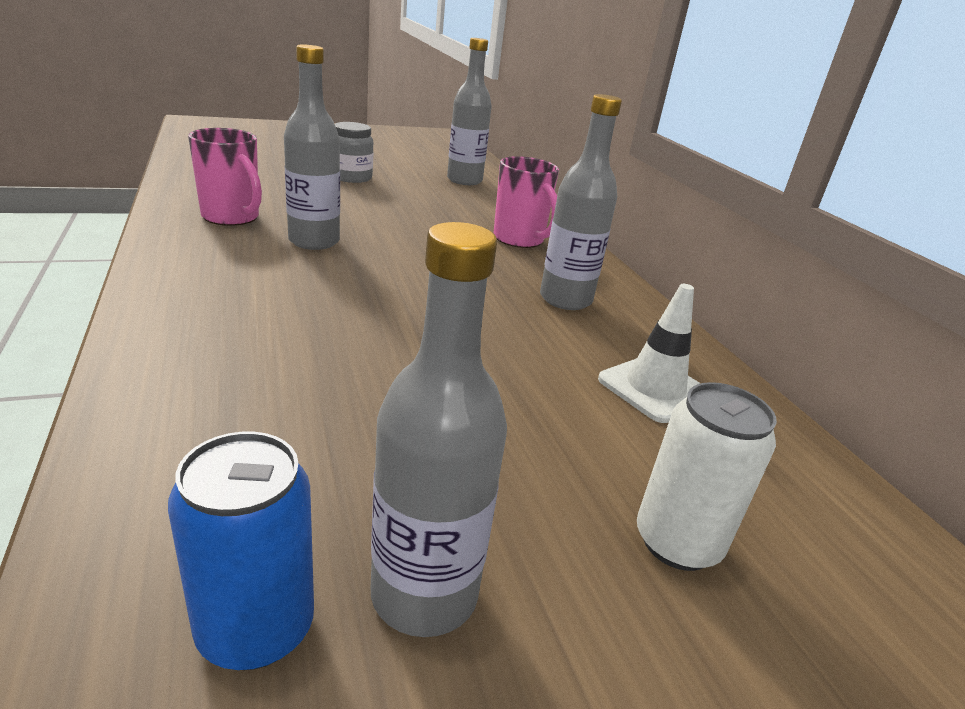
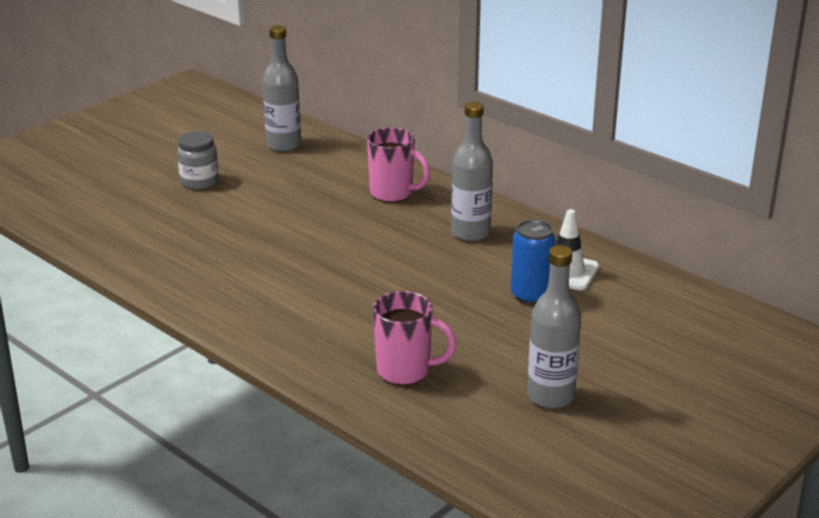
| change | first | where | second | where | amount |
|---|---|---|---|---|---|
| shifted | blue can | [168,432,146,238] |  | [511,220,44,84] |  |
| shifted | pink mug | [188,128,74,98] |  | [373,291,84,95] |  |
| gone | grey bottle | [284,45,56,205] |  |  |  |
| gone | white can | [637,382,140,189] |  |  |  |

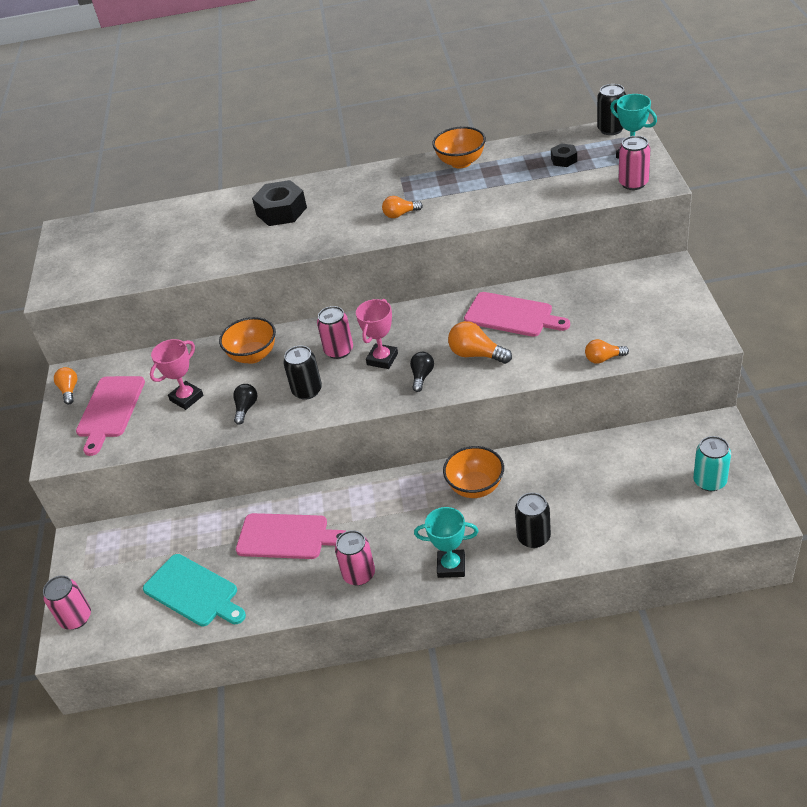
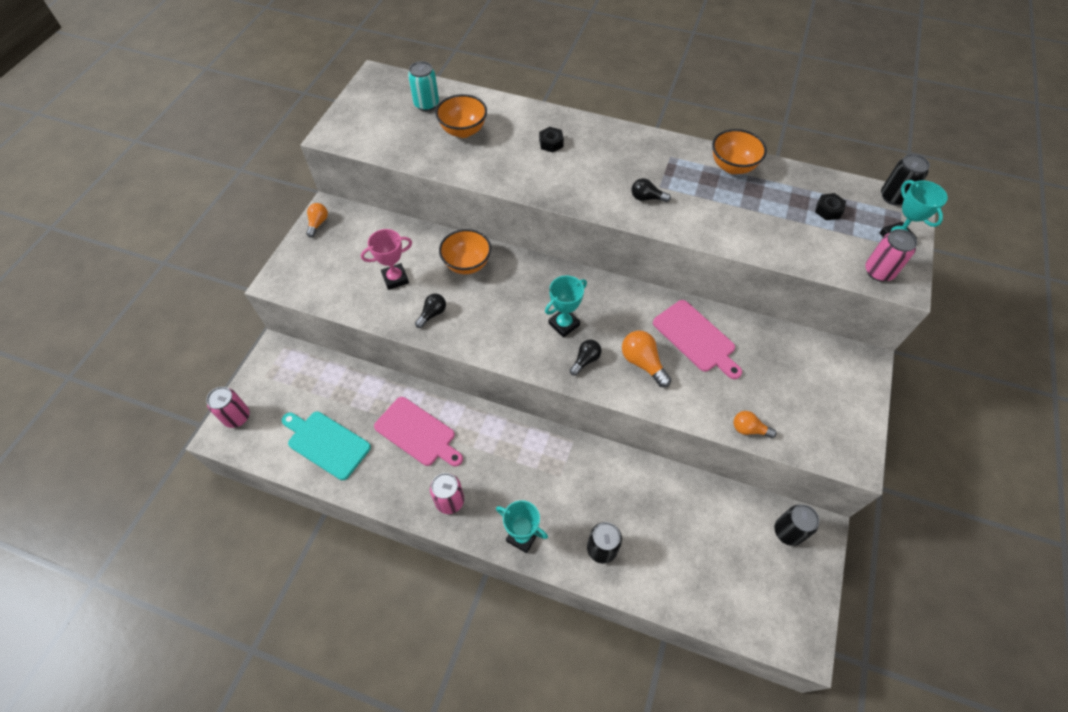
| change | first | where | second | where | amount |
|---|---|---|---|---|---|
| gone | pink cutting board | [76,376,69,80] |  |  |  |
| rotated | turquoise cutting board | [143,554,103,72] |  | [281,412,90,68] | 150 degrees clockwise |
| scaled | black nut | [252,180,55,46] |  | [539,127,25,25] | x0.54 |
| shifted | black can | [283,346,39,54] |  | [774,504,45,42] |  |
| gone | pink can | [317,306,36,53] |  |  |  |
| repainted | pink trophy | [356,299,42,70] | turquoise trophy | [545,275,42,63] |  |
| repainted | orange light bulb | [382,196,41,22] | black light bulb | [632,178,39,24] |  |
| shifted | orange bowl | [443,446,61,52] |  | [435,94,52,44] |  |
| shifted | turquoise can | [693,436,38,55] |  | [408,61,31,50] |  |

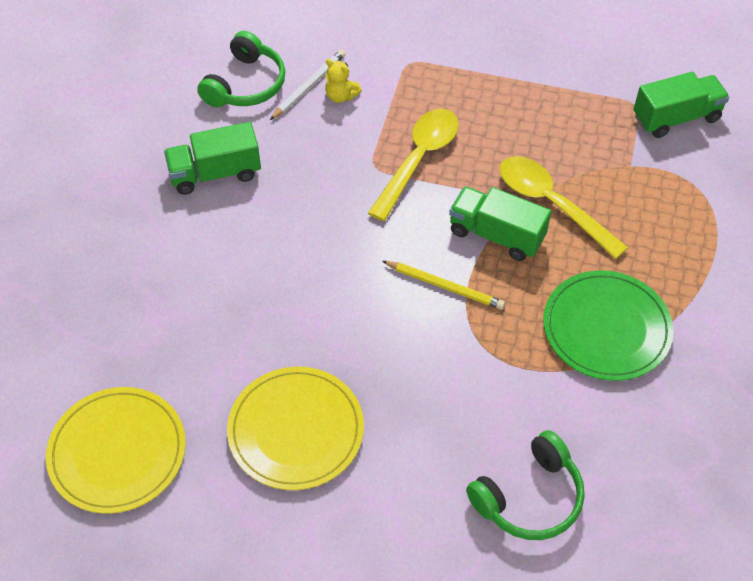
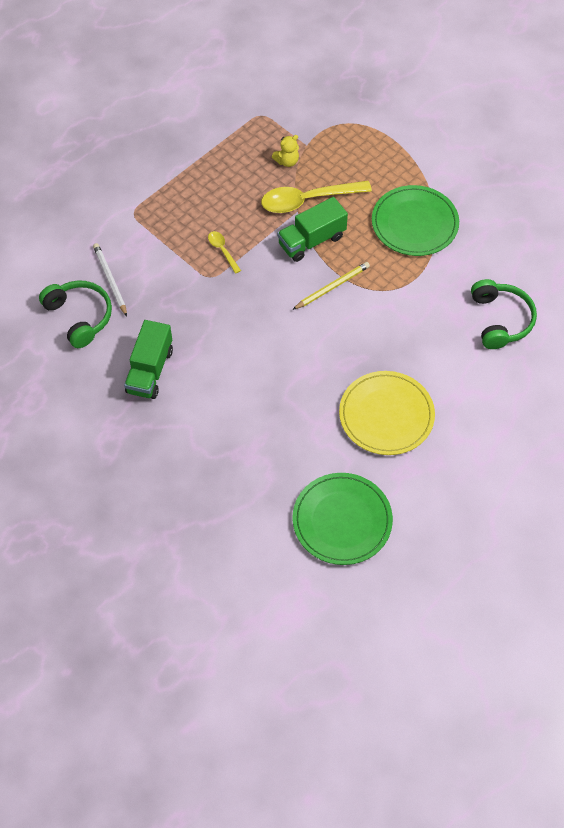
| change | first | where | second | where | amount |
|---|---|---|---|---|---|
| repainted | yellow plate | [46,387,140,126] | green plate | [292,473,101,92] |  |
| shifted | yellow teddy bear | [325,59,37,44] |  | [272,135,27,32] |  |
| scaled | yellow spoon | [368,109,91,112] |  | [208,231,33,43] | x0.48 |
| gone | green truck | [634,72,95,66] |  |  |  |

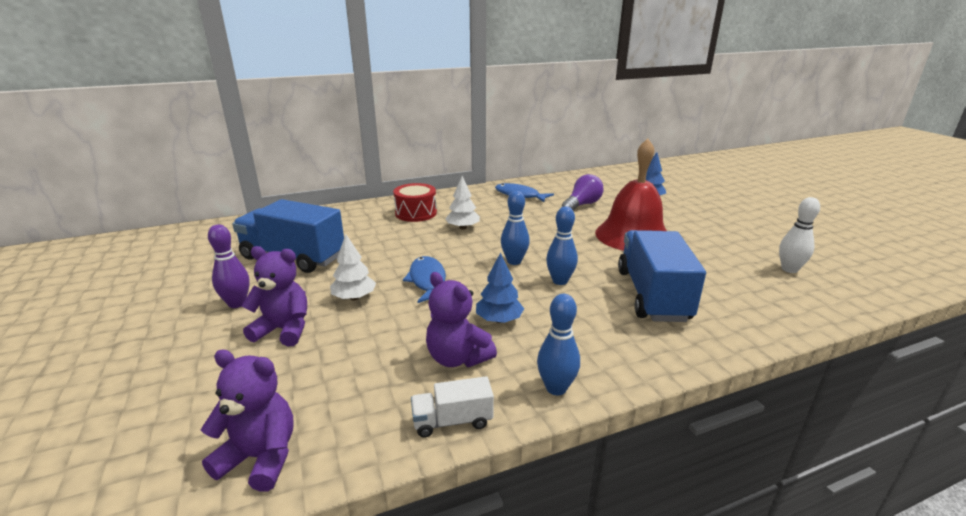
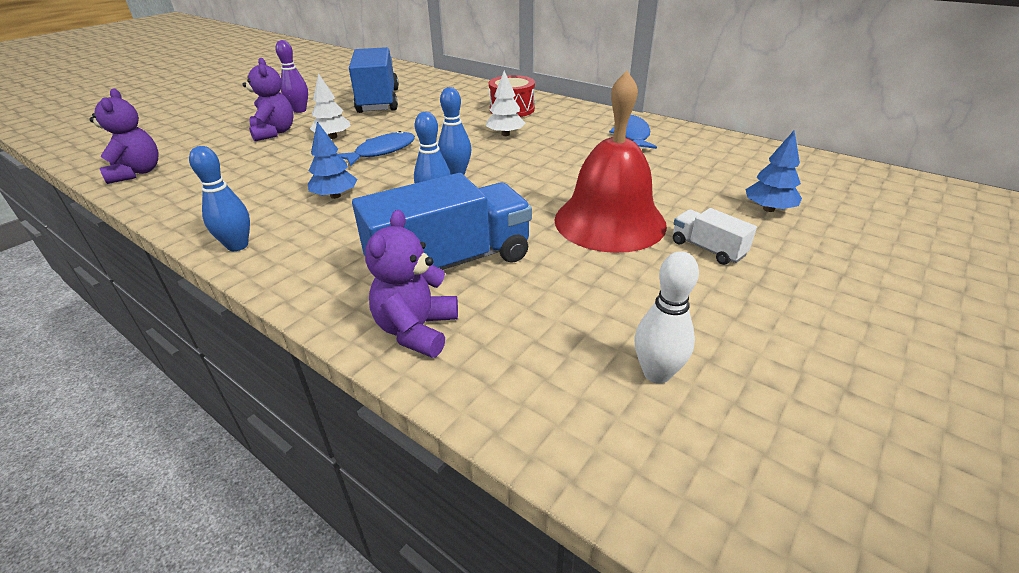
| change | first | where | second | where | amount |
|---|---|---|---|---|---|
| shifted | white truck | [411,376,83,62] |  | [673,208,84,57] |  |
| shifted | purple teddy bear | [426,272,71,95] |  | [365,210,93,148] |  |
| gone | purple light bulb | [562,174,42,36] |  |  |  |

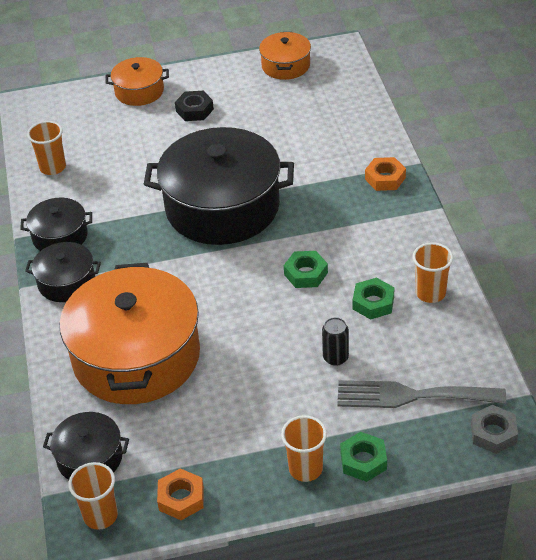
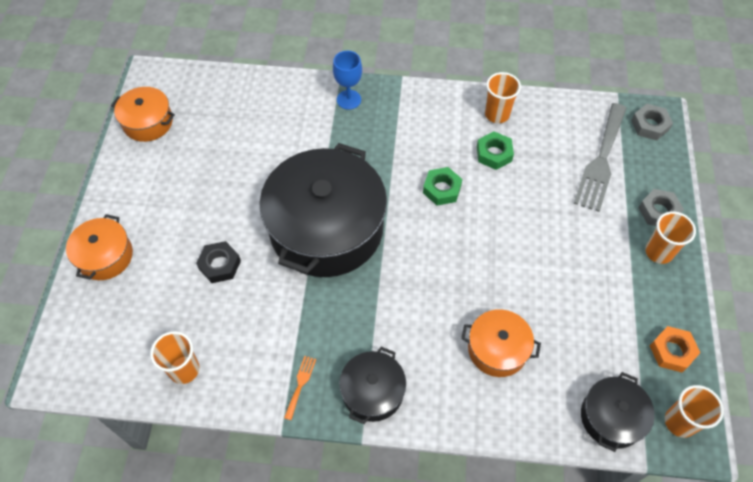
| change | first | where | second | where | amount |
|---|---|---|---|---|---|
| swapped | black pot | [20,198,72,53] | orange fork | [284,356,32,64] |  |
| scaled | orange pot | [60,263,140,141] |  | [461,309,80,68] | x0.48 |
| shifted | black nut | [175,91,39,30] |  | [196,241,45,42] |  |
| gone | black can | [322,317,27,49] |  |  |  |
| repainted | green nut | [340,432,47,50] | grey nut | [638,189,46,37] |  |
| swapped | orange nut | [365,157,41,34] | blue goblet | [333,51,29,59] |  |

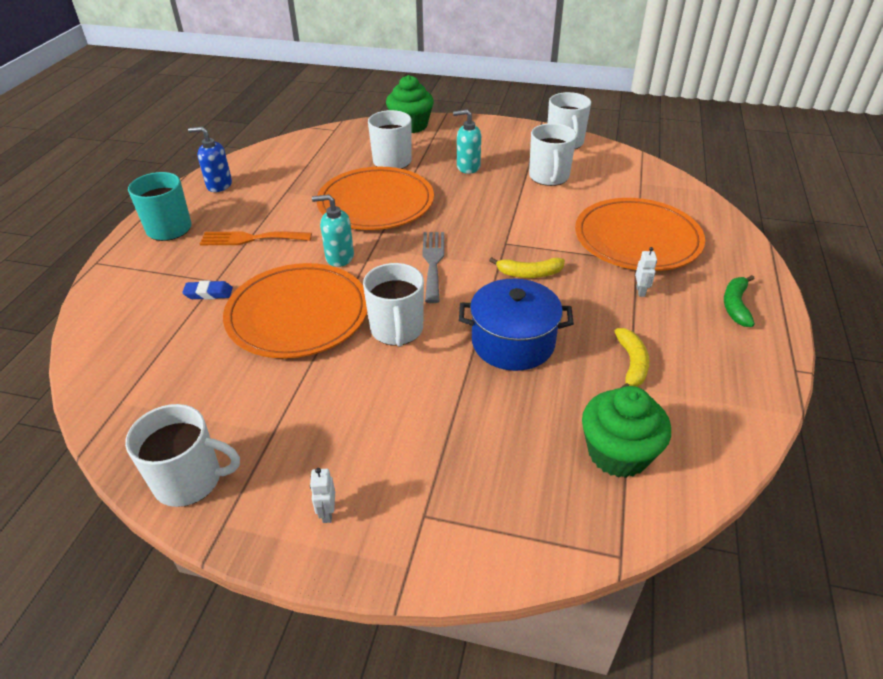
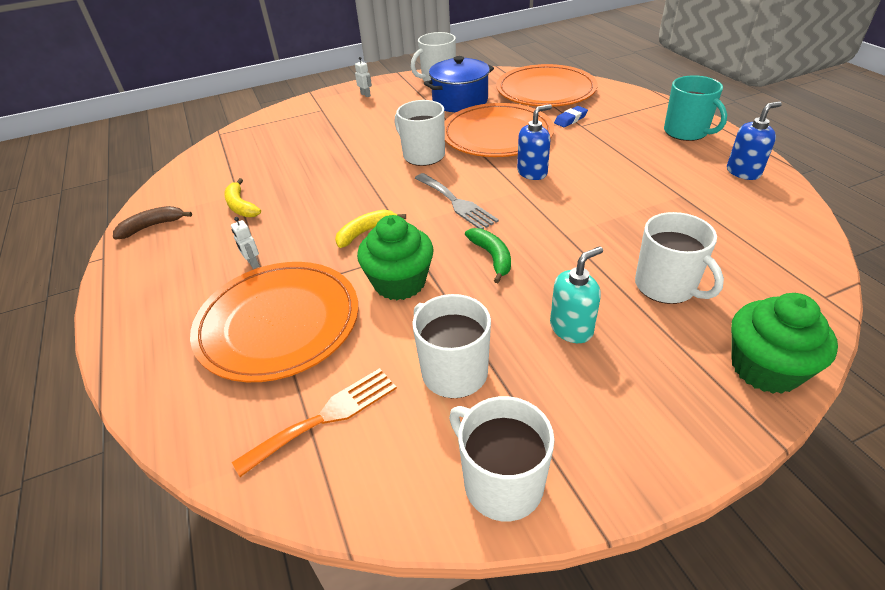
| change | first | where | second | where | amount |
|---|---|---|---|---|---|
| shifted | orange fork | [200,231,112,14] |  | [232,368,165,109] |  |
| repainted | turquoise soap dispenser | [312,194,42,73] | blue soap dispenser | [517,104,35,76] |  |
| shifted | orange plate | [316,167,118,63] |  | [496,64,102,43] |  |
| shifted | blue pot | [459,279,115,92] |  | [424,56,70,56] |  |
| shifted | green cupcake | [582,386,89,92] |  | [357,215,77,85] |  |
| shifted | green banana | [724,275,31,52] |  | [465,228,46,55] |  |
| new |  |  | brown banana | [113,206,79,34] |  |

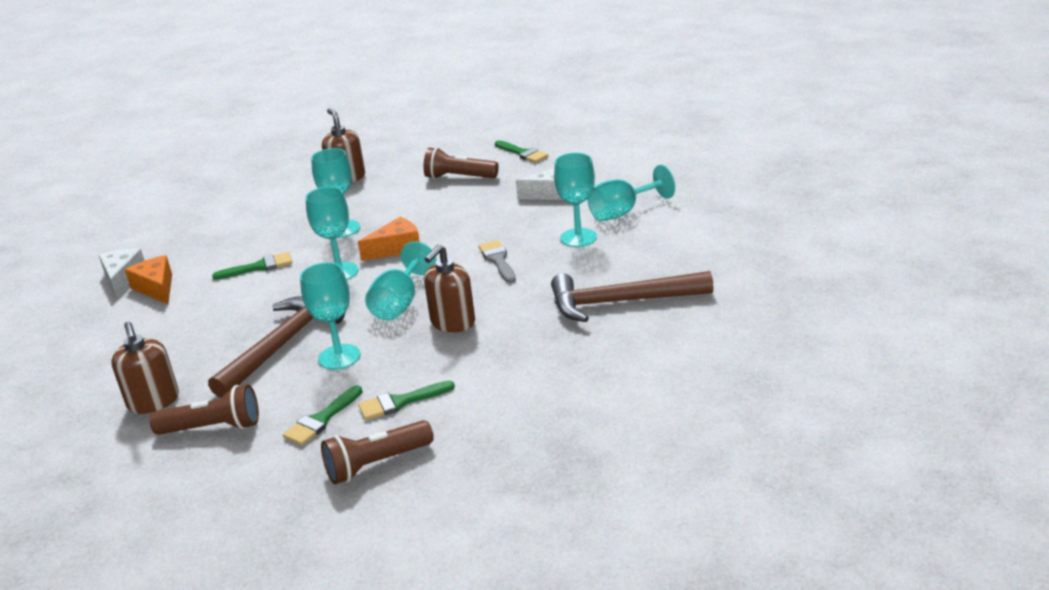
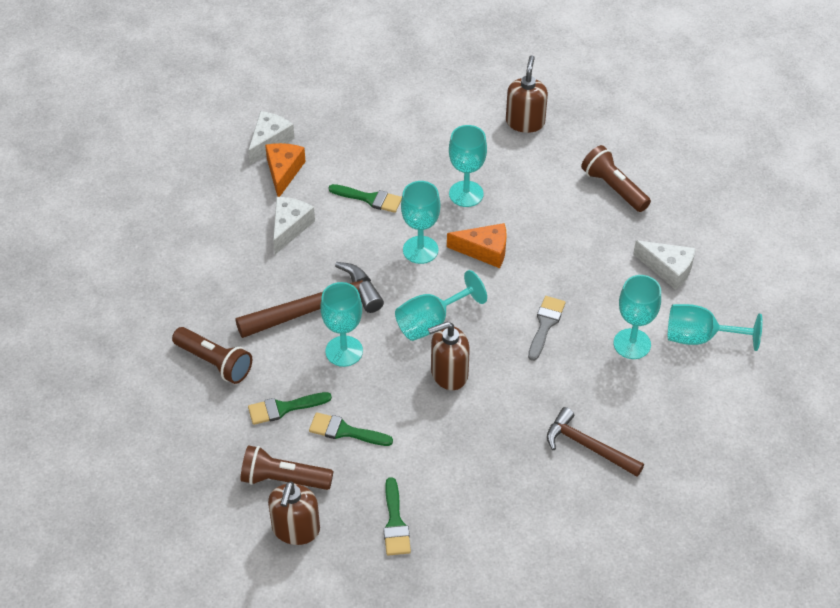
| change | first | where | second | where | amount |
|---|---|---|---|---|---|
| shifted | brown soap dispenser | [111,322,68,92] |  | [268,481,52,64] |  |
| shifted | green brush | [495,140,54,23] |  | [383,477,28,79] |  |
| scaled | brown hammer | [551,271,162,51] |  | [547,407,97,70] | x0.66 |
| new |  |  | white cheese | [273,197,42,57] |  |

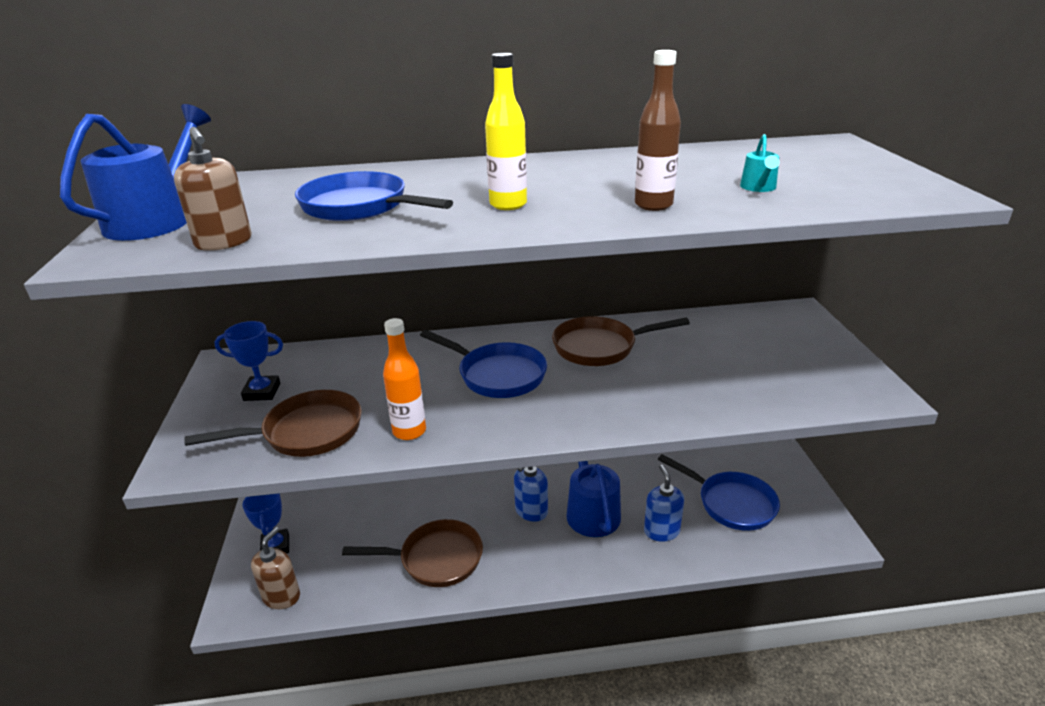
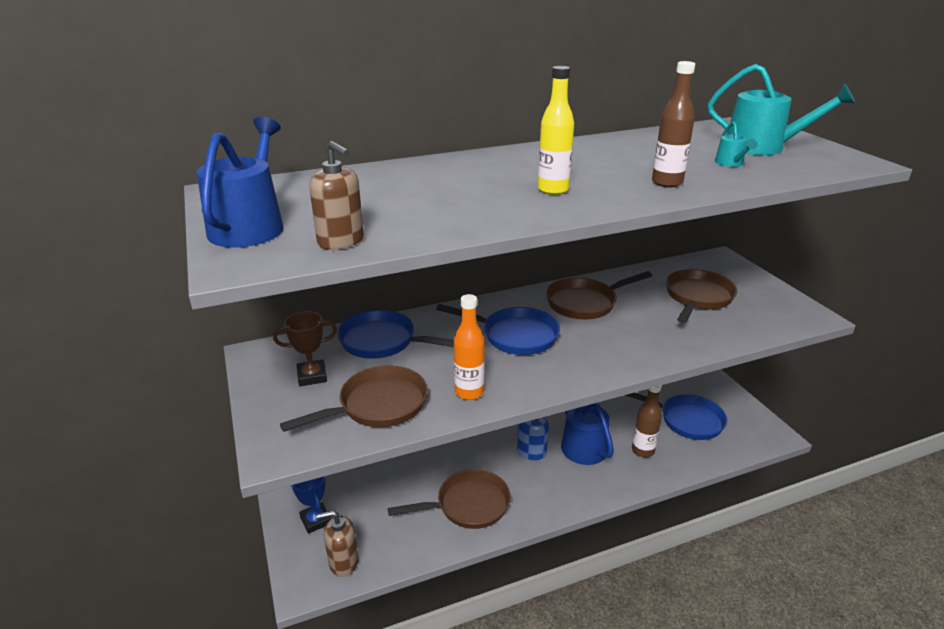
| change | first | where | second | where | amount |
|---|---|---|---|---|---|
| repainted | blue trophy | [214,321,69,80] | brown trophy | [273,311,64,75] |  |
| rotated | brown soap dispenser | [251,527,49,82] |  | [316,510,43,67] | 105 degrees counterclockwise |
| shifted | blue pan | [295,171,158,50] |  | [337,310,117,49] |  |
| swapped | blue soap dispenser | [644,465,40,77] | brown bottle | [632,385,30,72] |  |
| new |  |  | brown pan | [666,269,71,54] |  |
| new |  |  | turquoise watering can | [708,64,147,91] |  |

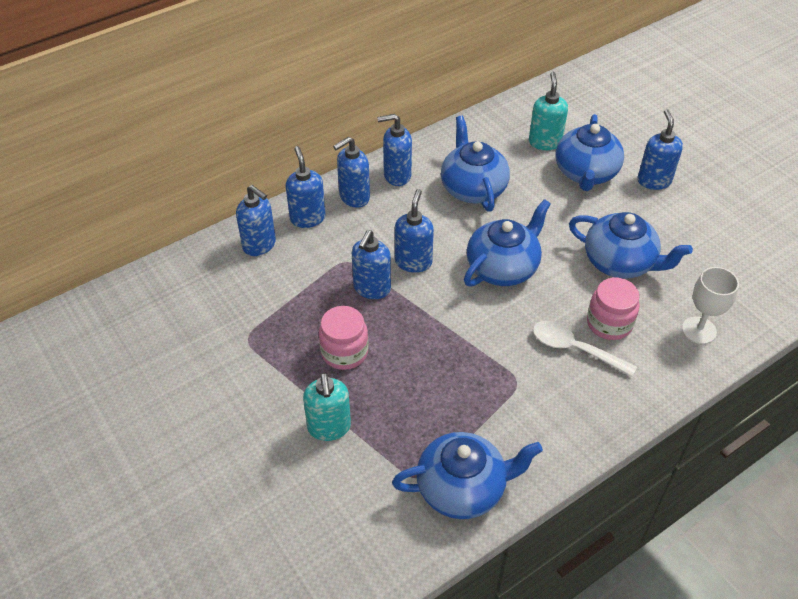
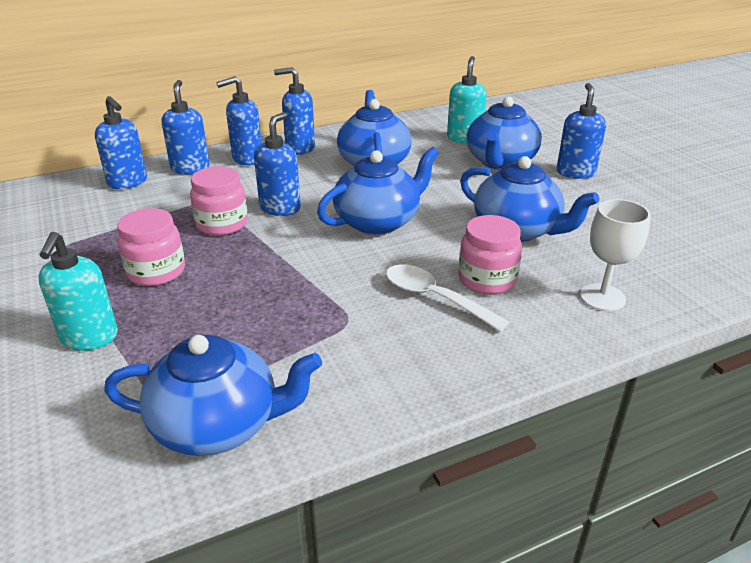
| change | first | where | second | where | amount |
|---|---|---|---|---|---|
| swapped | blue soap dispenser | [352,230,39,69] | pink jar | [190,166,58,70] |  |

